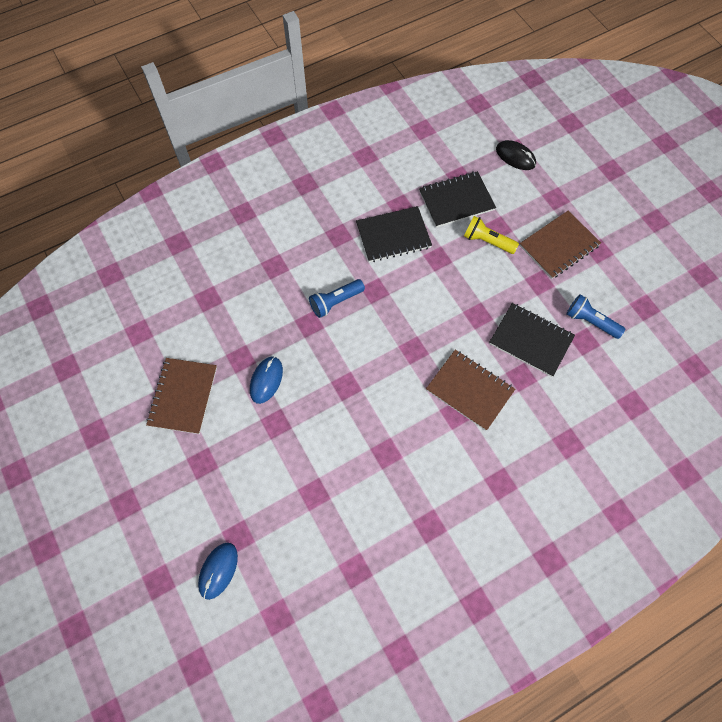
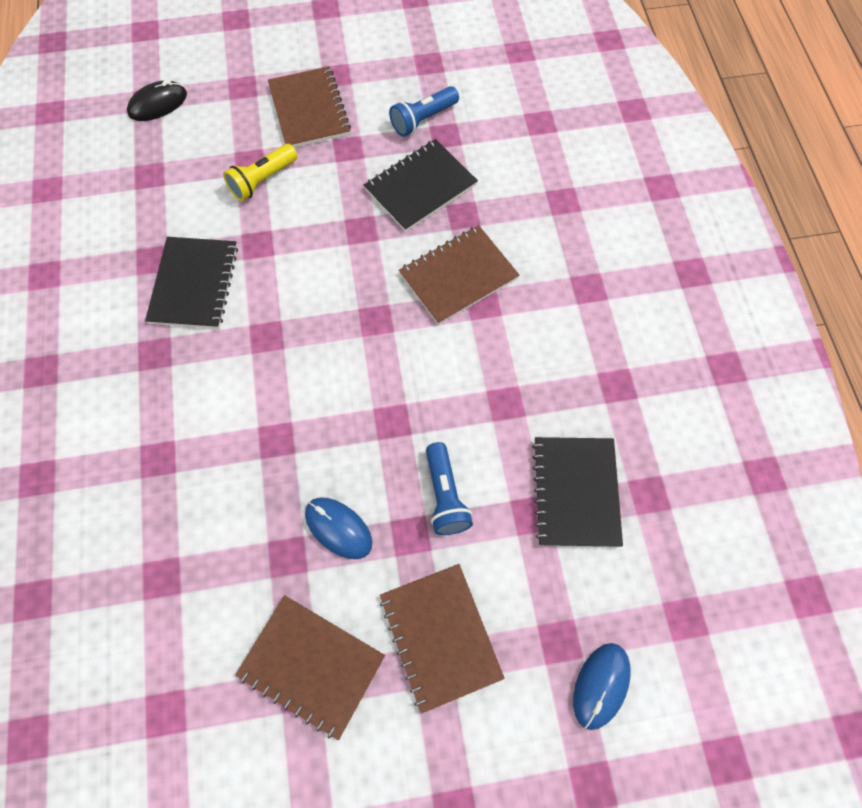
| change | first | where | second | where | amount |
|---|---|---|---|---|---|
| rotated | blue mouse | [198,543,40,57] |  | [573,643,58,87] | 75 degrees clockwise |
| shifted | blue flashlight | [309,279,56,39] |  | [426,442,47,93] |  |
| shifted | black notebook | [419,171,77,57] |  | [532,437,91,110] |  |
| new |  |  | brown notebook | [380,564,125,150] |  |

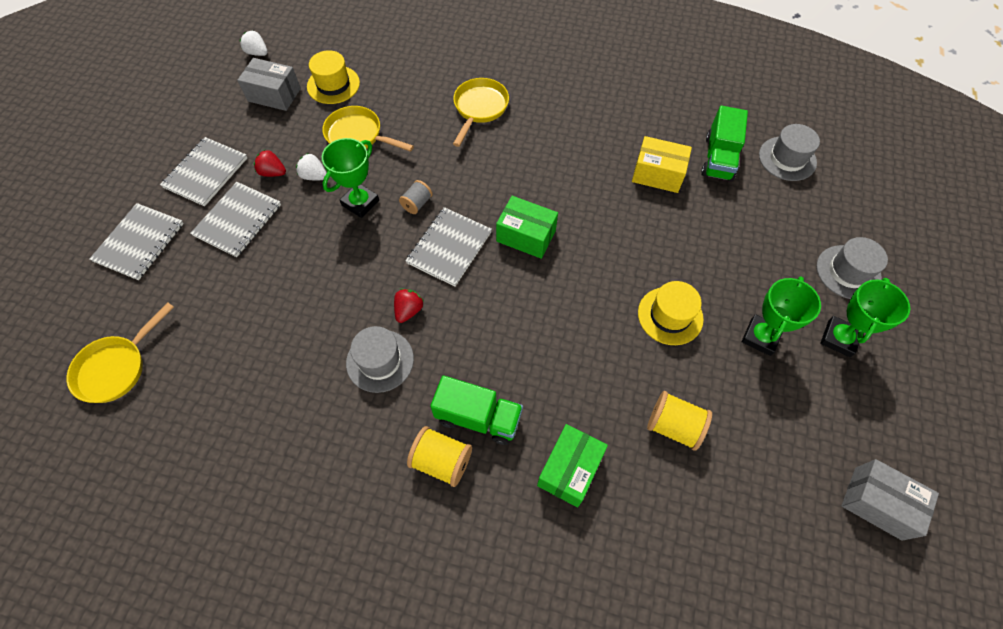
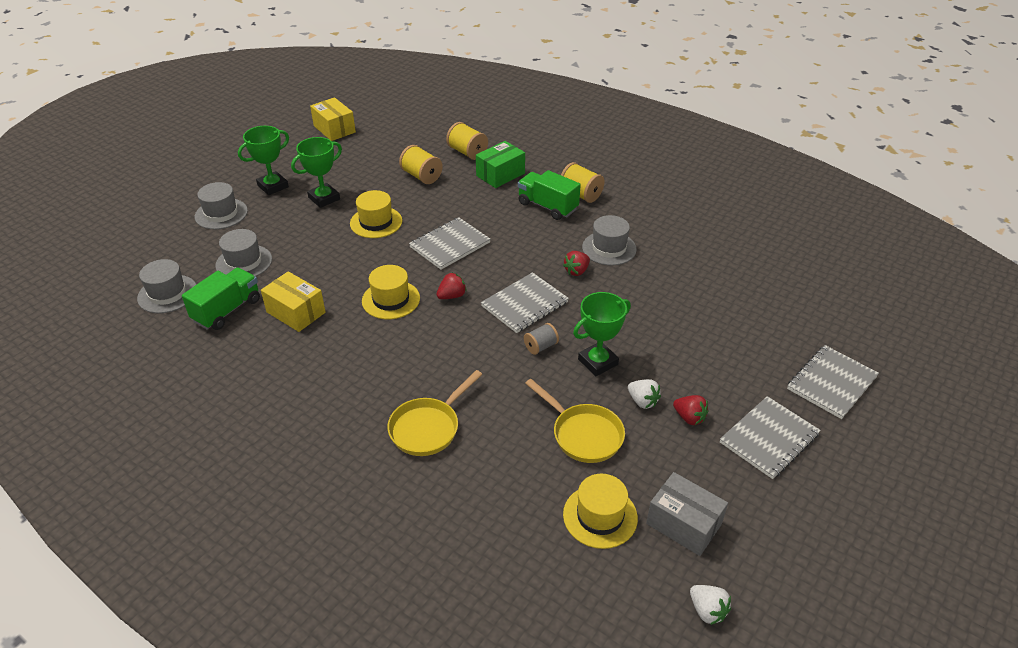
| change | first | where | second | where | amount |
|---|---|---|---|---|---|
| gone | yellow pan | [67,303,107,100] |  |  |  |
| shifted | grey notebook | [190,182,91,75] |  | [409,217,82,53] |  |
| swapped | green box | [496,196,62,63] | red strawberry | [436,273,31,26] |  |
| repainted | grey box | [841,459,98,82] | yellow box | [310,97,46,44] |  |
| new |  |  | grey hat | [215,229,57,47] |  |
| new |  |  | yellow hat | [362,265,58,54] |  |
| new |  |  | yellow spool | [446,122,42,38] |  |

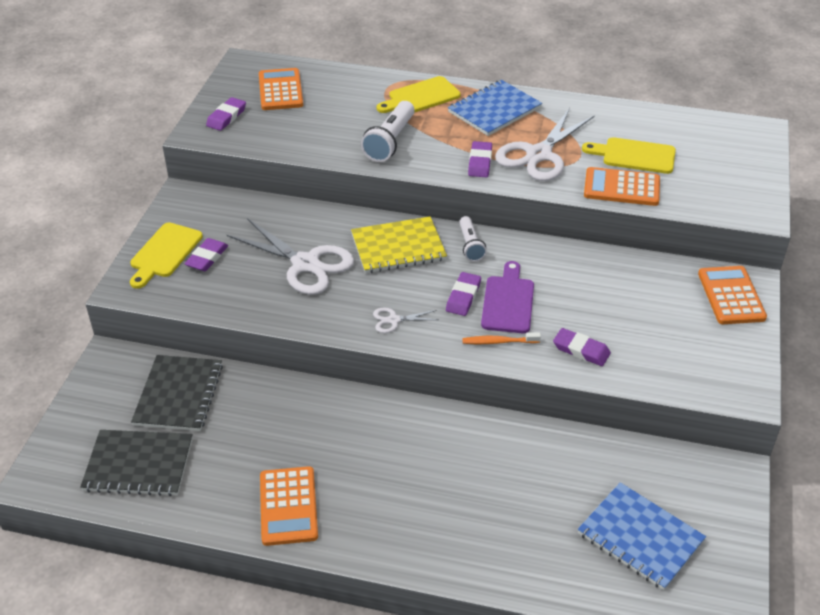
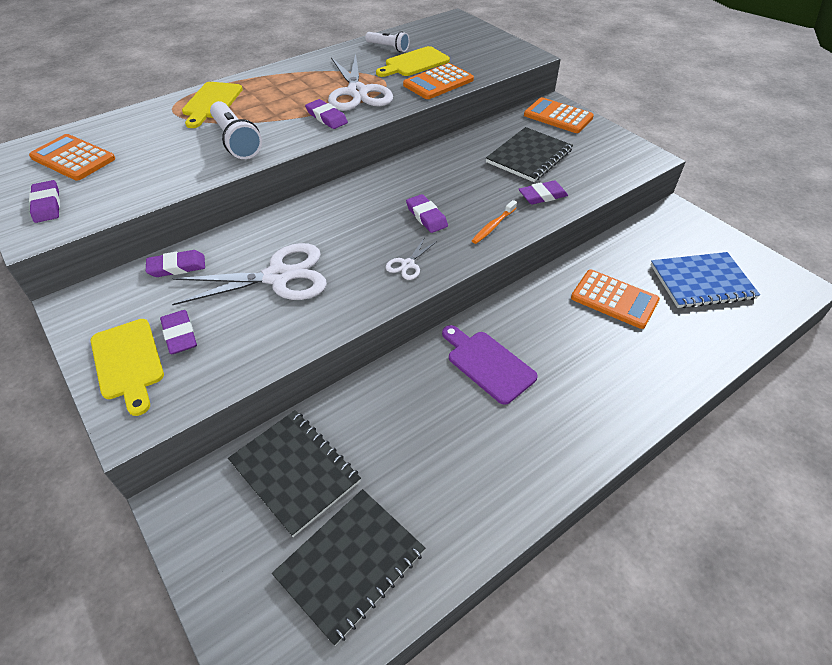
| change | first | where | second | where | amount |
|---|---|---|---|---|---|
| shifted | orange calculator | [260,466,58,80] |  | [571,270,89,59] |  |
| gone | yellow notebook | [351,216,96,57] |  |  |  |
| gone | blue notebook | [448,80,94,56] |  |  |  |
| shifted | white flashlight | [459,216,28,46] |  | [365,31,45,21] |  |
| shifted | purple cutting board | [481,261,53,72] |  | [442,325,96,80] |  |
| new |  |  | purple eraser | [146,250,59,27] |  |
| new |  |  | black notebook | [486,127,87,55] |  |

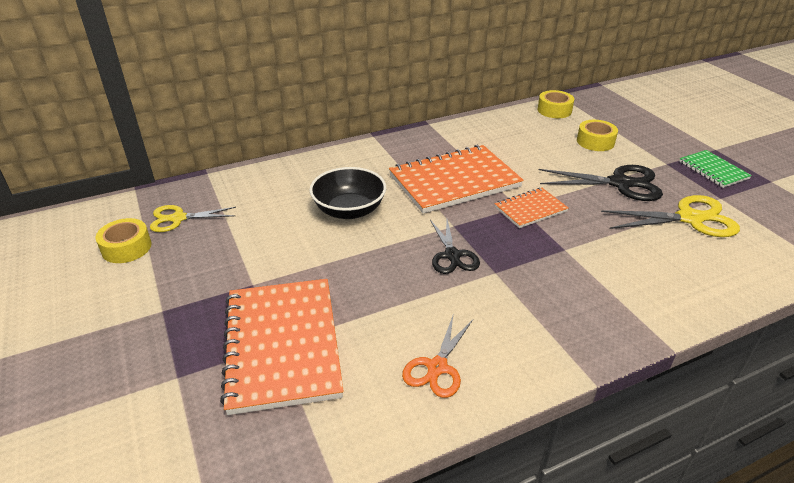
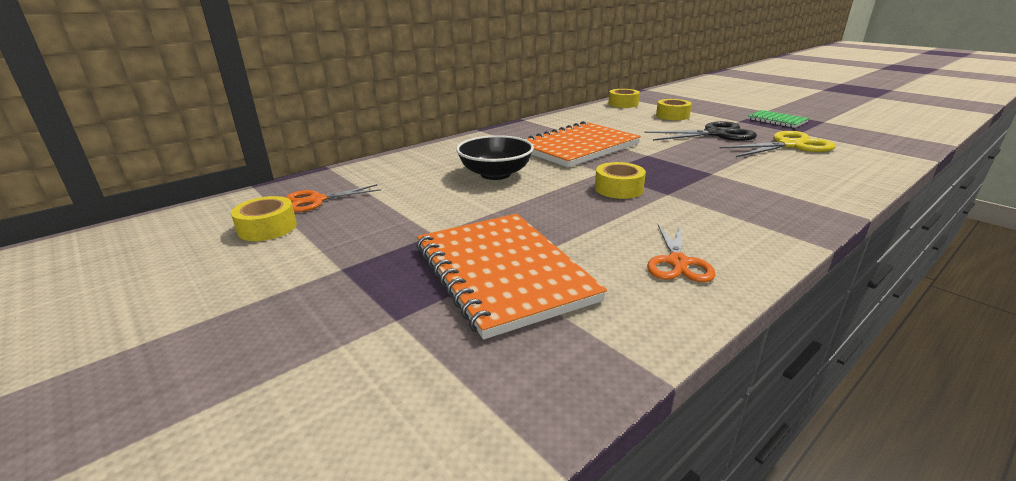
| change | first | where | second | where | amount |
|---|---|---|---|---|---|
| repainted | yellow scissors | [150,205,86,27] | orange scissors | [286,184,95,28] |  |
| swapped | black scissors | [430,219,50,55] | yellow tape | [595,162,51,37] |  |
| gone | orange notebook | [494,188,75,40] |  |  |  |

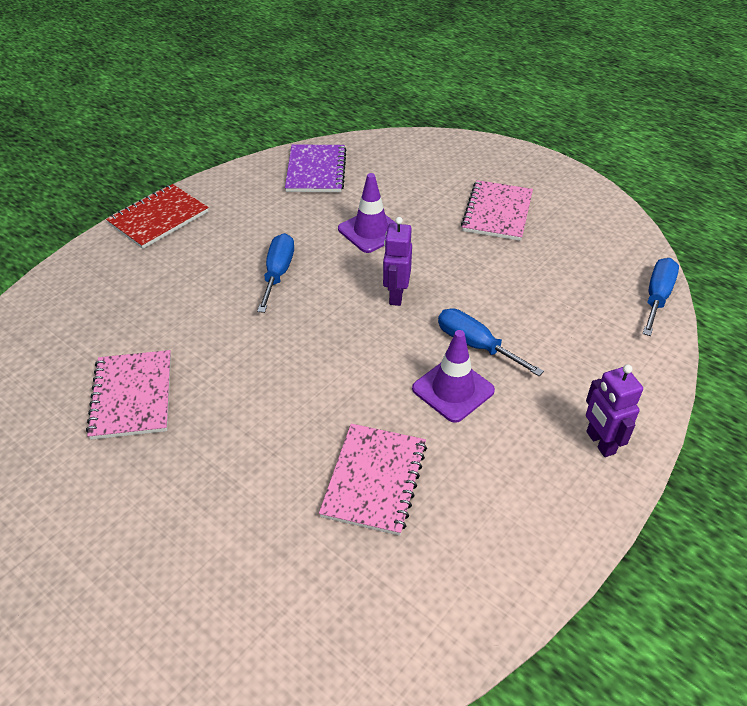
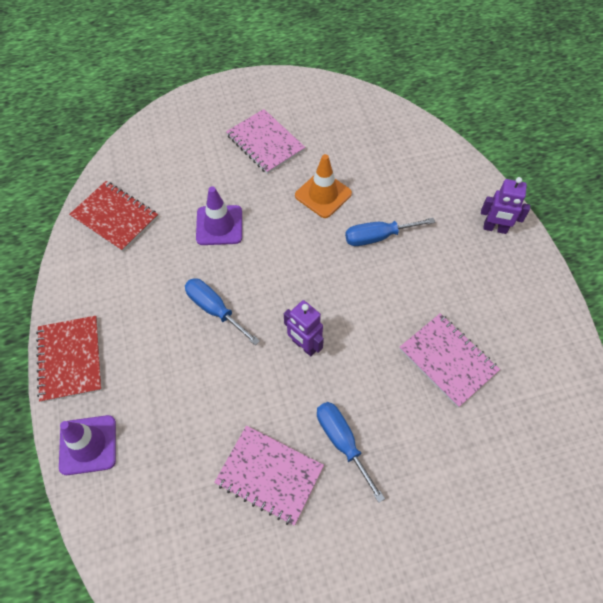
| change | first | where | second | where | amount |
|---|---|---|---|---|---|
| repainted | purple notebook | [285,144,61,48] | red notebook | [69,181,89,71] |  |
| shifted | purple robot | [383,217,29,89] |  | [284,300,40,56] |  |
| shifted | purple traffic cone | [412,330,83,93] |  | [59,415,57,60] |  |
| shifted | blue screwdriver | [643,258,36,78] |  | [317,402,68,101] |  |
| new |  |  | orange traffic cone | [295,154,57,64] |  |

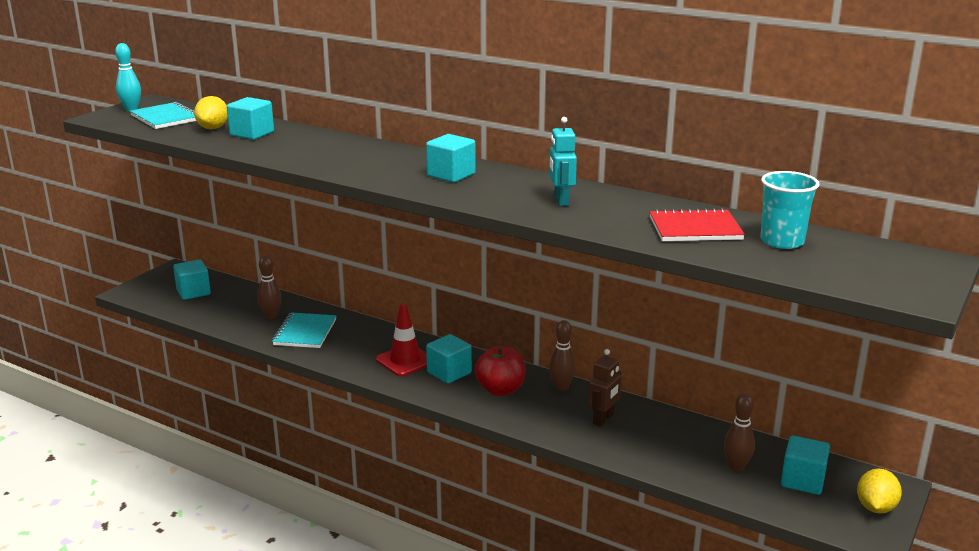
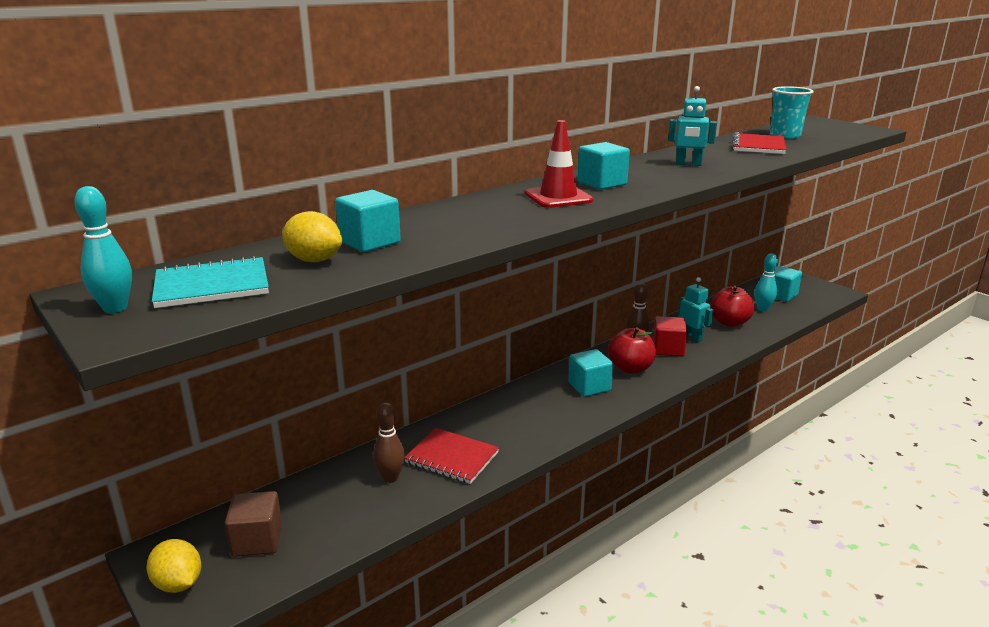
| change | first | where | second | where | amount |
|---|---|---|---|---|---|
| repainted | turquoise cube | [173,260,38,40] | brown cube | [225,491,57,66] |  |
| repainted | turquoise notebook | [272,312,64,36] | red notebook | [404,428,95,56] |  |
| shifted | red traffic cone | [376,303,51,73] |  | [525,120,68,88] |  |
| repainted | brown robot | [588,349,33,78] | turquoise robot | [679,277,34,65] |  |
| repainted | brown bowling pin | [724,393,31,78] | turquoise bowling pin | [755,253,23,58] |  |
| shifted | yellow lemon | [857,468,45,46] |  | [147,539,54,54] |  |
| new |  |  | red cube | [652,316,36,41] |  |
| new |  |  | red apple | [710,285,45,42] |  |

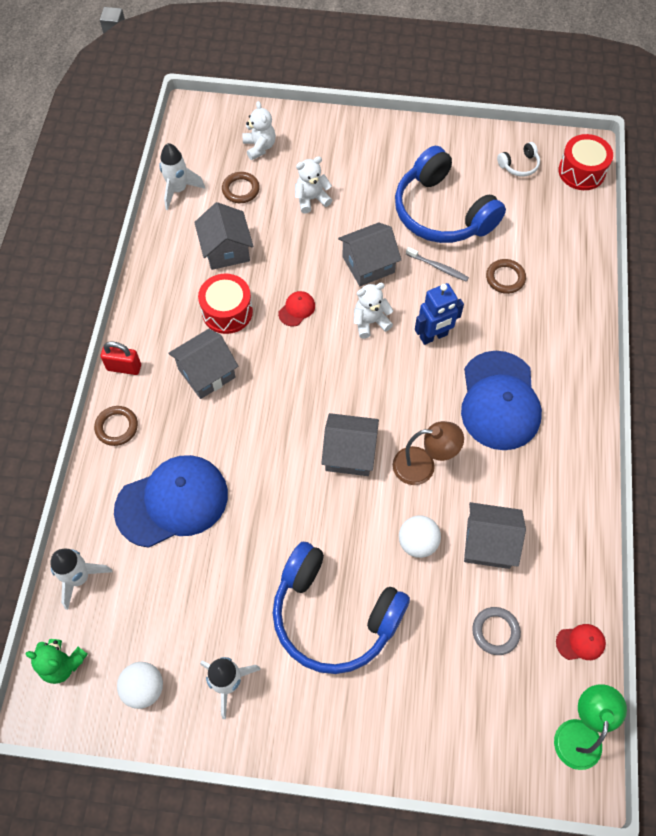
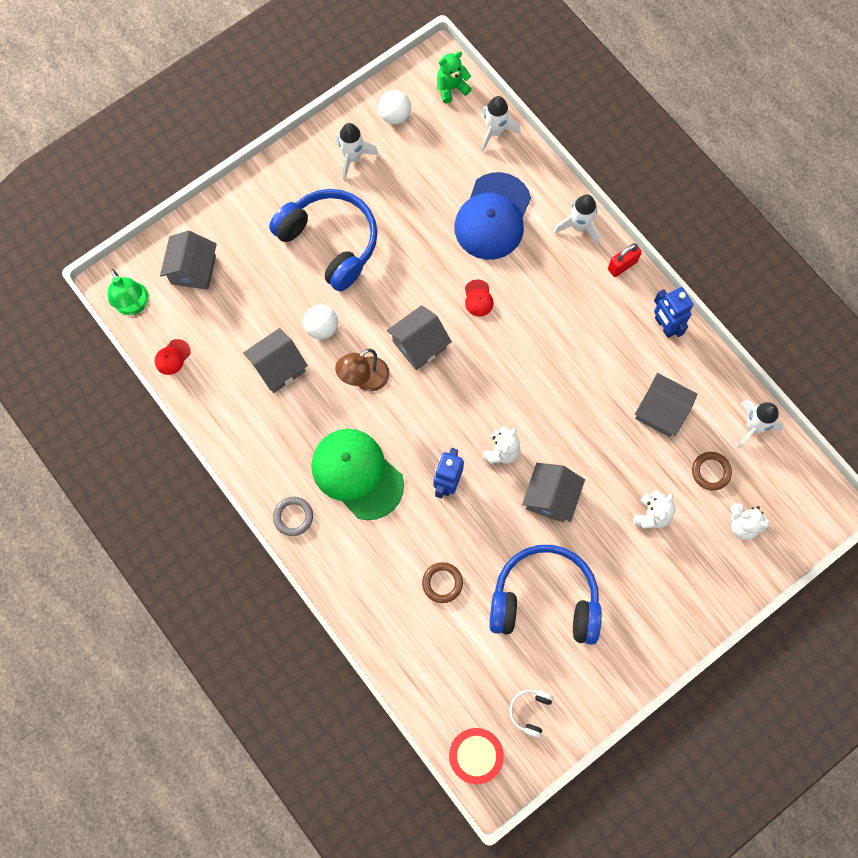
| change | first | where | second | where | amount |
|---|---|---|---|---|---|
| swapped | brown ring | [94,406,44,40] | white rocket | [554,194,46,51] |  |
| shifted | grey house | [168,329,70,70] |  | [160,231,57,59] |  |
| gone | red drum | [198,274,55,60] |  |  |  |
| rotated | blue headphones | [273,542,137,132] |  | [269,189,109,102] | 60 degrees clockwise |
| shifted | red cap | [278,291,37,35] |  | [465,280,28,36] |  |
| gone | grey toothbrush | [406,247,63,35] |  |  |  |
| repainted | blue cap | [461,351,81,99] | green cap | [311,429,93,91] |  |
| shifted | grey ring | [472,607,49,48] |  | [273,497,40,39] |  |
| new |  |  | blue robot | [654,287,39,51] |  |

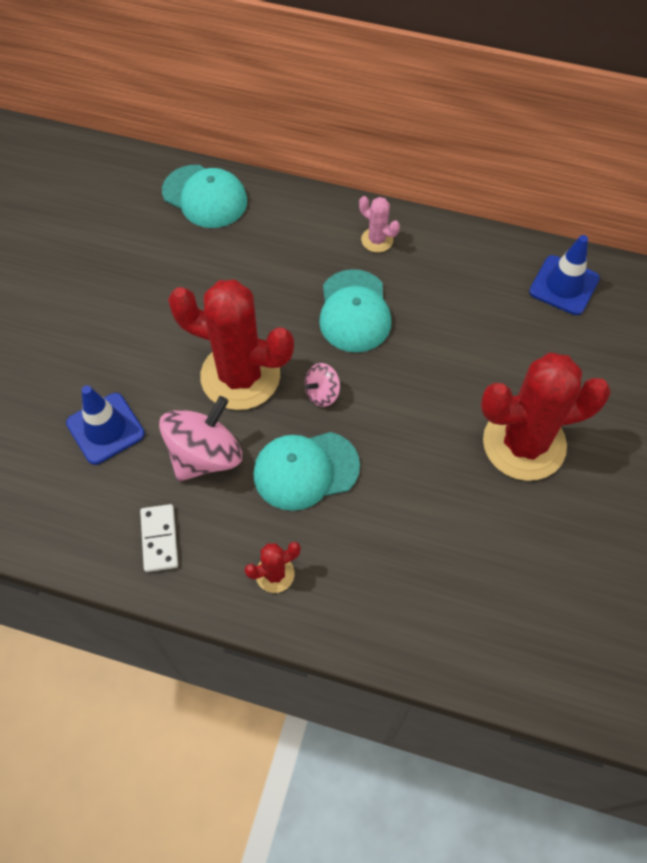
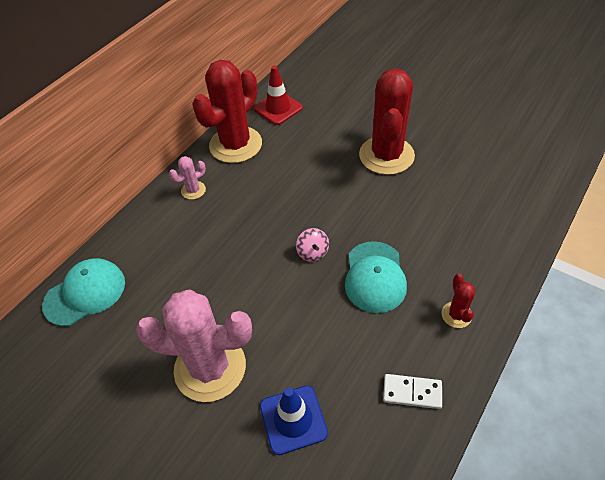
| change | first | where | second | where | amount |
|---|---|---|---|---|---|
| gone | pink spinning top | [159,396,83,85] |  |  |  |
| shifted | red cactus | [168,280,126,130] |  | [192,60,70,103] |  |
| gone | turquoise cap | [319,269,73,83] |  |  |  |
| repainted | blue traffic cone | [529,235,71,80] | red traffic cone | [254,66,49,59] |  |
| new |  |  | pink cactus | [135,290,117,112] |  |

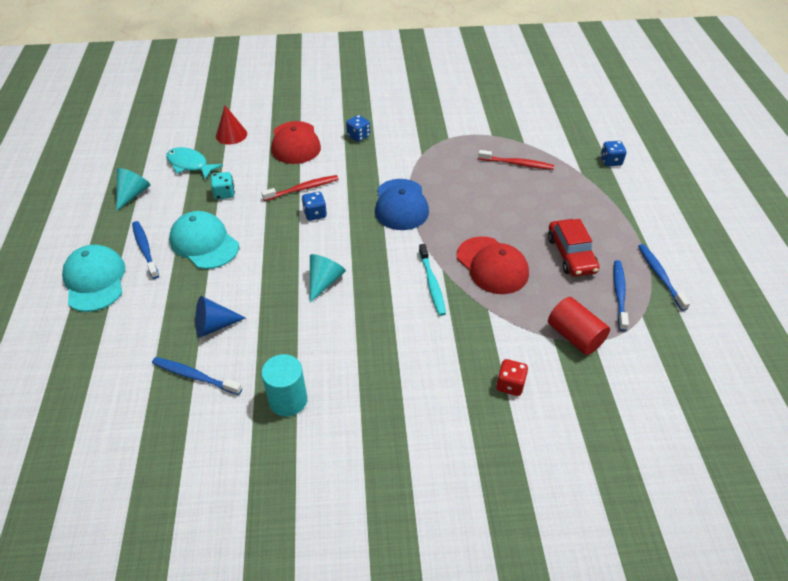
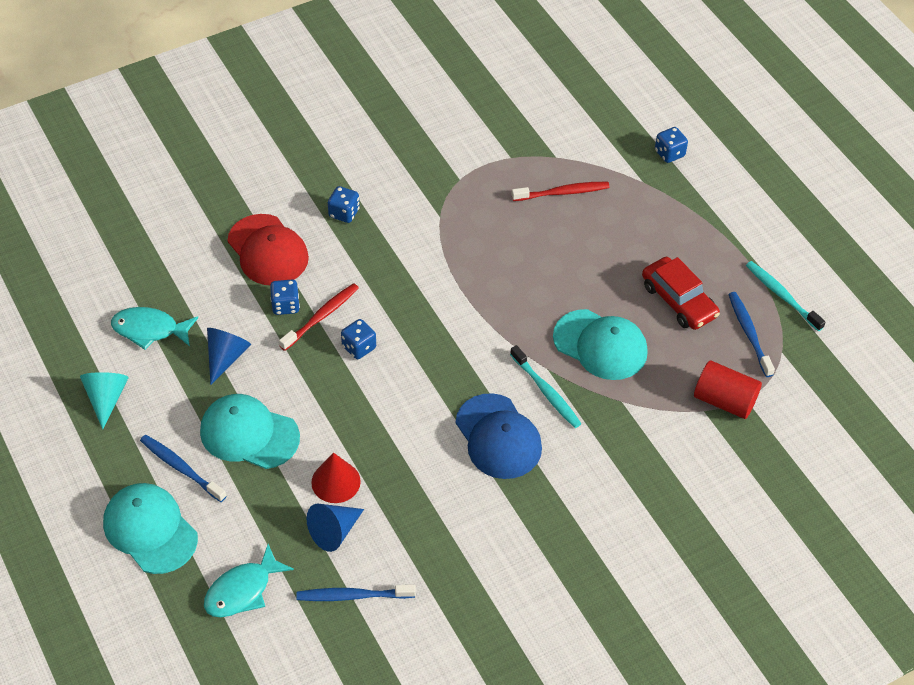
| change | first | where | second | where | amount |
|---|---|---|---|---|---|
| swapped | turquoise dice | [211,172,24,27] | blue cone | [207,328,44,57] |  |
| shifted | red cone | [216,105,31,40] |  | [311,452,50,51] |  |
| gone | turquoise cylinder | [261,354,46,63] |  |  |  |
| gone | turquoise cone | [310,254,36,48] |  |  |  |
| shifted | blue cap | [375,179,54,51] |  | [455,393,87,86] |  |
| repainted | red cap | [457,236,72,58] | turquoise cap | [553,309,95,71] |  |
| gone | red dice | [496,359,32,37] |  |  |  |
| repainted | blue toothbrush | [638,244,52,67] | turquoise toothbrush | [746,261,80,70] |  |
| new |  |  | turquoise fish | [204,544,90,73] |  |
| new |  |  | blue dice | [270,280,30,35] |  |

